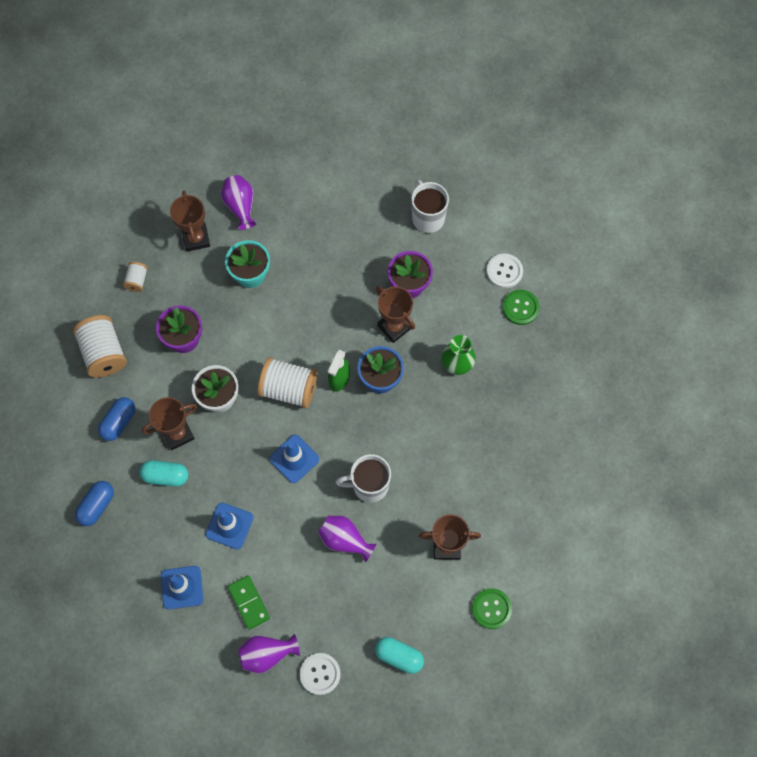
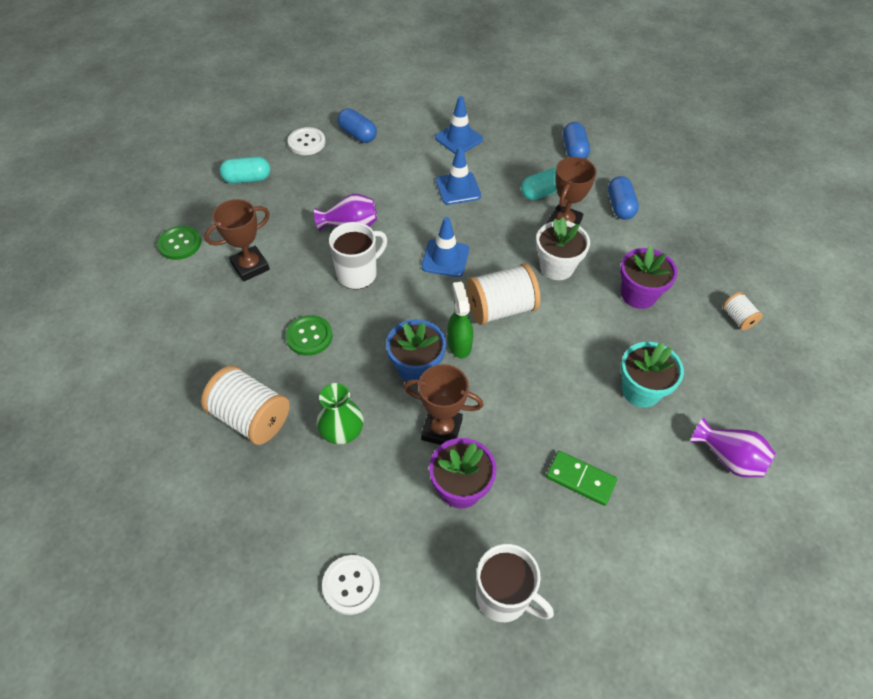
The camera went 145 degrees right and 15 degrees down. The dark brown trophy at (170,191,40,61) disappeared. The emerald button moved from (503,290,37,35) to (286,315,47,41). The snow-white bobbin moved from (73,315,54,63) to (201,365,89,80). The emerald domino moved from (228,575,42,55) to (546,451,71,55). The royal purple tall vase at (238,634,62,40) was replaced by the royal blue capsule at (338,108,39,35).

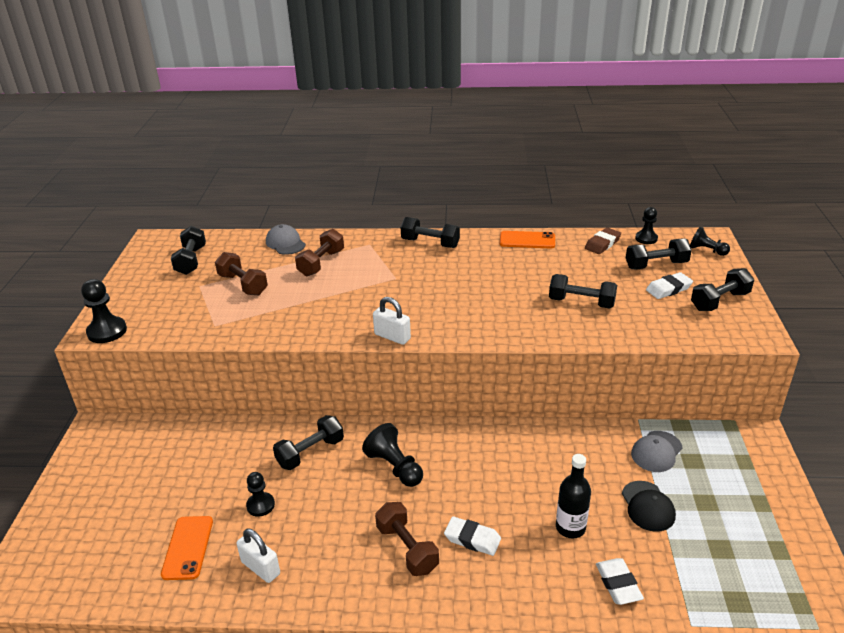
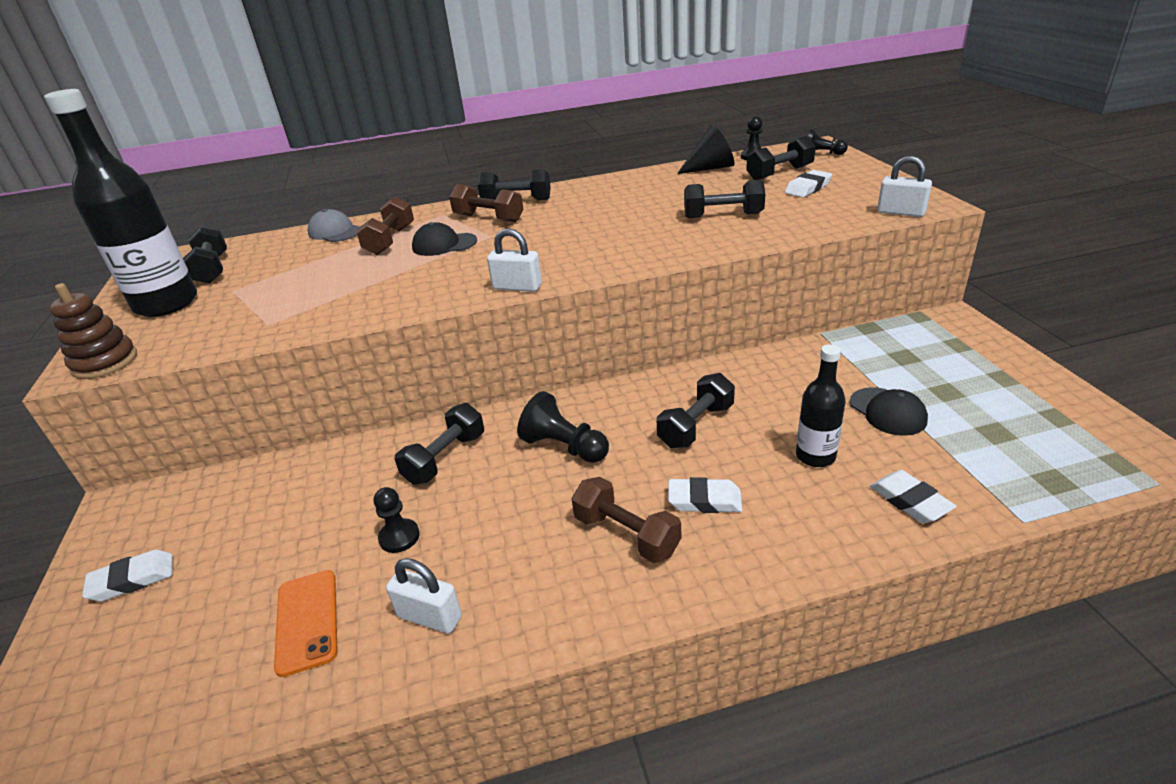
The camera went 15 degrees left and 0 degrees up. The dark brown eraser at (585,227,36,27) was replaced by the jet-black cone at (677,124,57,50). The bright orange phone at (500,231,55,18) disappeared. The dark brown free weight moved from (215,252,53,43) to (449,184,74,38). The jet-black free weight moved from (691,268,63,43) to (657,373,78,75). The jet-black pawn at (81,279,46,64) was replaced by the dark brown ring stacker at (50,283,87,96). The ash-grey baseball cap at (631,431,52,41) disappeared. The jet-black flask at (44,89,153,228) appeared. The snow-white padlock at (877,156,55,61) appeared. The jet-black baseball cap at (412,222,65,34) appeared. The snow-white eraser at (82,550,91,52) appeared.

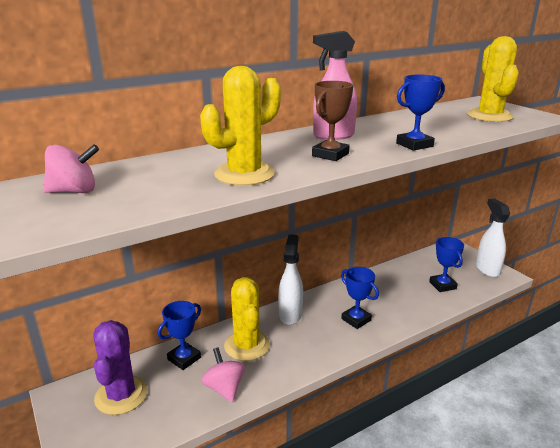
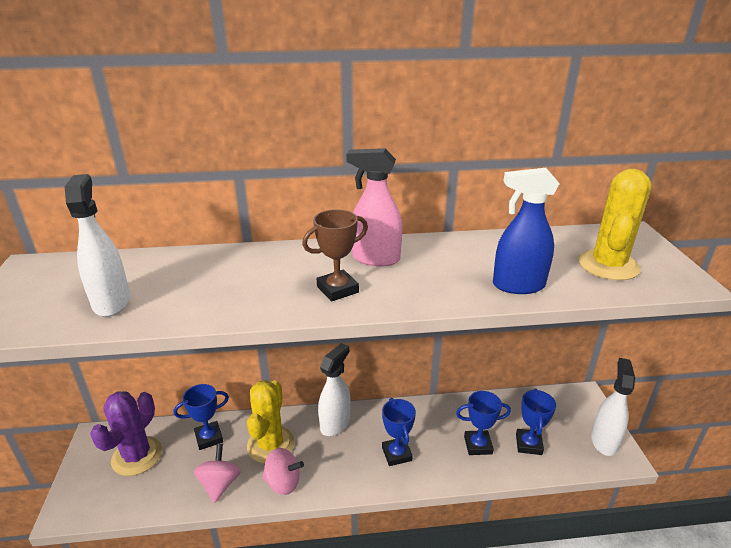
The camera went 25 degrees right and 5 degrees up. The bright yellow cactus at (200,66,81,120) disappeared. The royal blue trophy moved from (396,74,49,77) to (456,391,55,64). The rose-pink whirligig moved from (43,144,56,49) to (262,448,42,47). The royal blue spray bottle at (493,168,67,126) appeared. The snow-white spray bottle at (65,174,65,143) appeared.

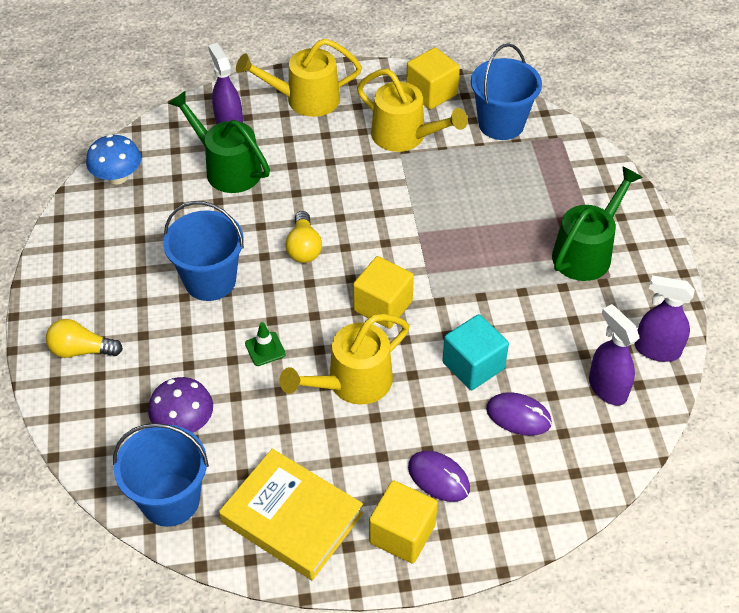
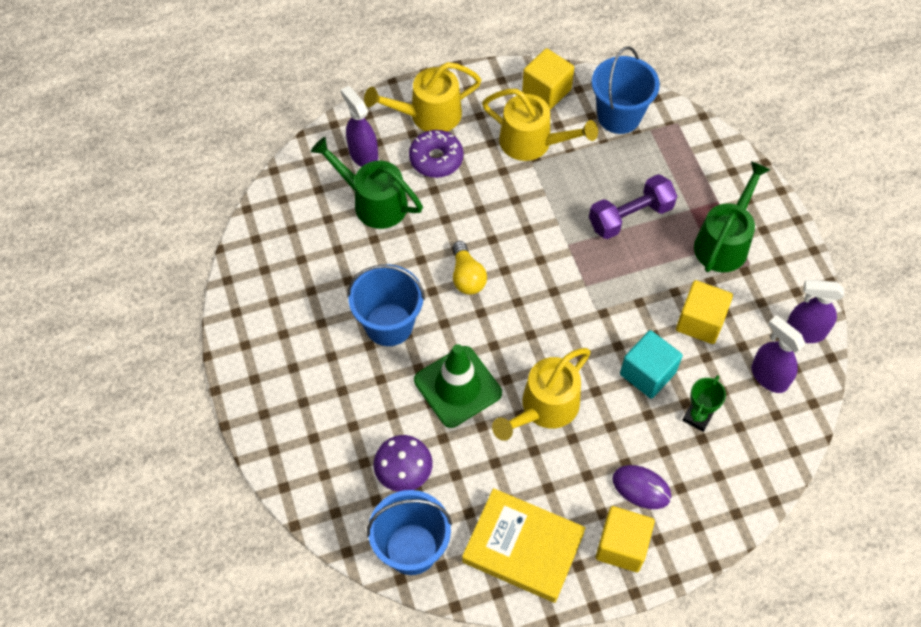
The camera went 10 degrees left and 10 degrees up. The royal blue mushroom at (86,134,55,51) disappeared. The bright yellow cube moved from (353,256,61,73) to (676,280,57,64). The bright yellow light bulb at (46,319,77,39) disappeared. The emerald road cone at (245,322,41,44) changed to 2.23 times the size. The royal purple computer mouse at (486,392,66,44) was replaced by the emerald trophy at (682,375,44,57). The royal purple glazed donut at (409,130,54,48) appeared. The royal purple free weight at (589,174,88,65) appeared.

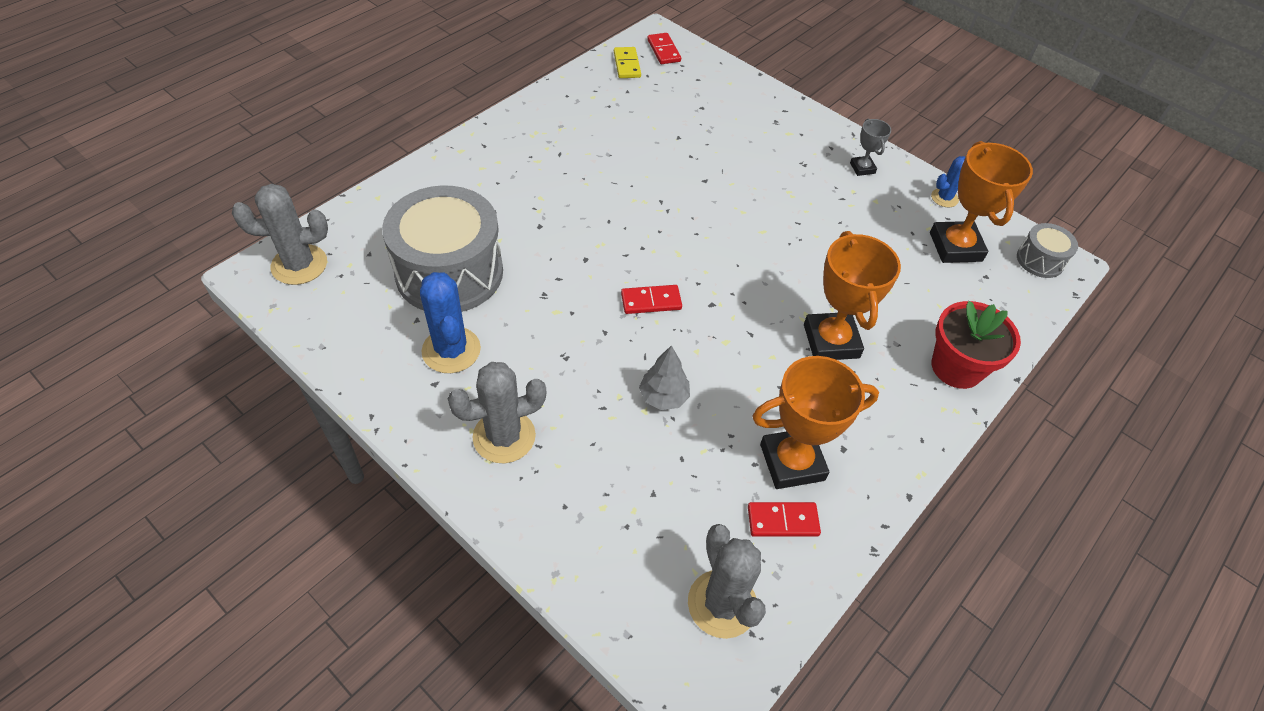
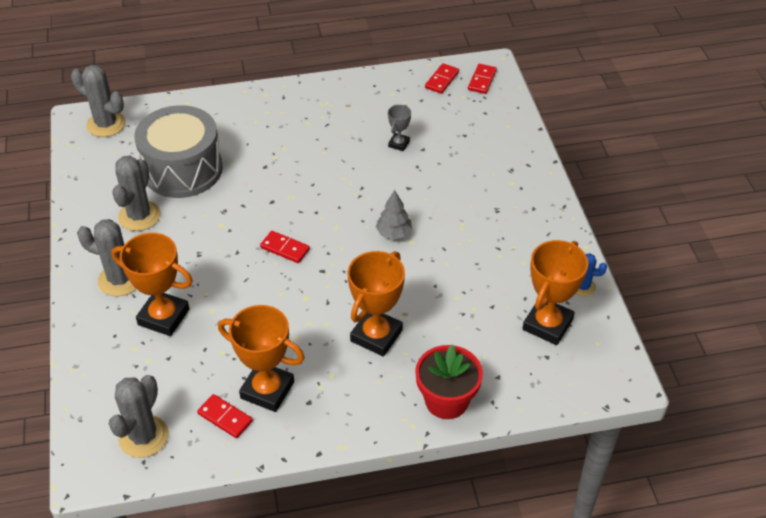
The camera went 40 degrees right and 5 degrees down. The bright yellow domino at (614,47,27,31) became the scarlet domino at (425,63,34,31). The ash-grey trophy moved from (850,119,41,57) to (388,105,23,46). The ash-grey snare drum at (1017,223,61,55) disappeared. The royal blue cactus at (420,272,61,101) became the ash-grey cactus at (112,156,49,75). The ash-grey toy tree moved from (639,346,51,64) to (376,190,36,49). The bright orange trophy at (112,233,81,103) appeared.

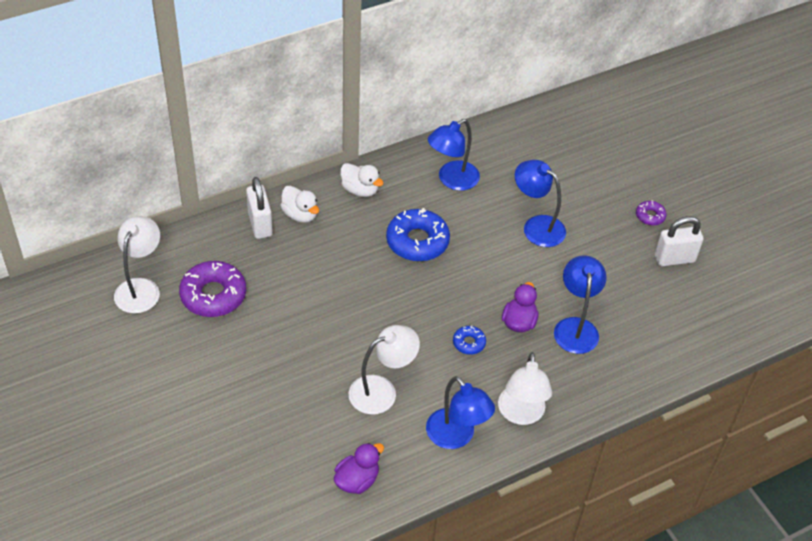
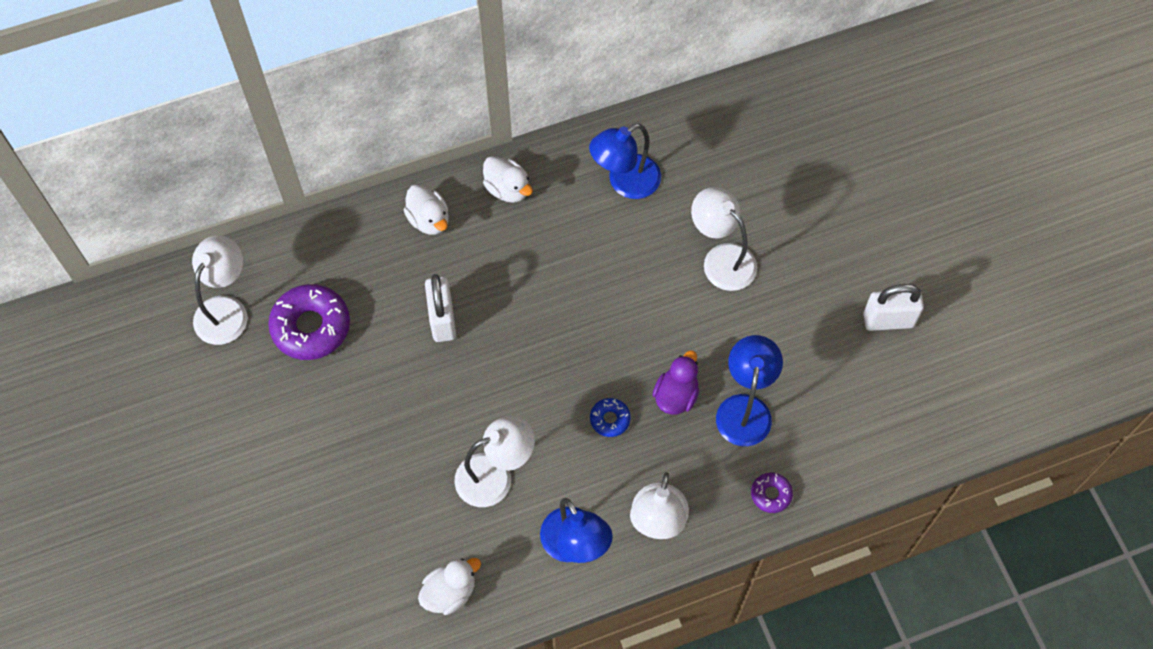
The camera went 10 degrees right and 15 degrees up. The royal blue desk lamp at (515,160,51,87) became the snow-white desk lamp at (691,187,66,104). The snow-white padlock moved from (246,177,27,62) to (425,274,31,68). The royal purple glazed donut moved from (636,200,31,26) to (751,473,42,40). The royal blue glazed donut at (386,208,64,54) disappeared. The royal purple toy duck at (334,443,50,51) became the snow-white toy duck at (418,558,63,57).

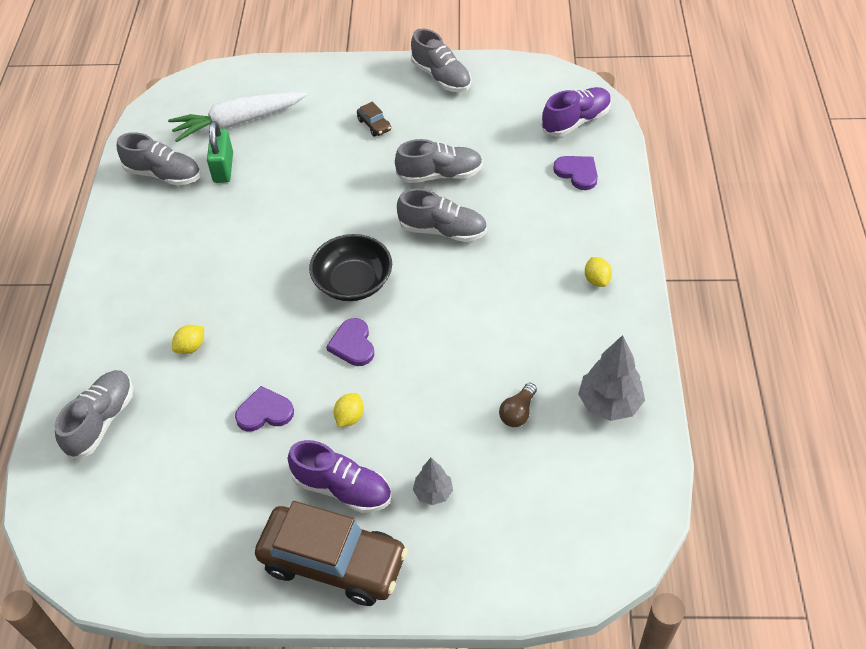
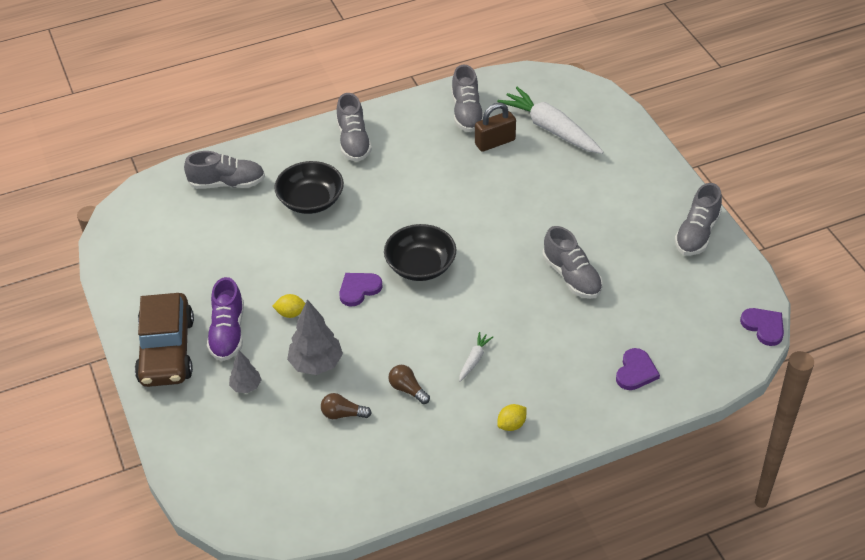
The camera went 65 degrees right and 5 degrees down. The royal purple shoe at (541,87,70,50) disappeared. The dark brown car at (357,102,34,35) disappeared. The emerald padlock at (207,121,26,62) became the dark brown padlock at (475,103,41,49). The ash-grey shoe moved from (397,188,90,54) to (336,93,36,69). The bright yellow lemon at (172,325,32,29) was replaced by the jet-black bowl at (274,161,70,53). The ash-grey toy tree moved from (578,335,67,86) to (287,299,56,76). The royal purple heart moved from (235,386,59,45) to (740,308,44,38). The snow-white carrot at (459,332,34,50) appeared. The dark brown light bulb at (388,365,42,39) appeared.

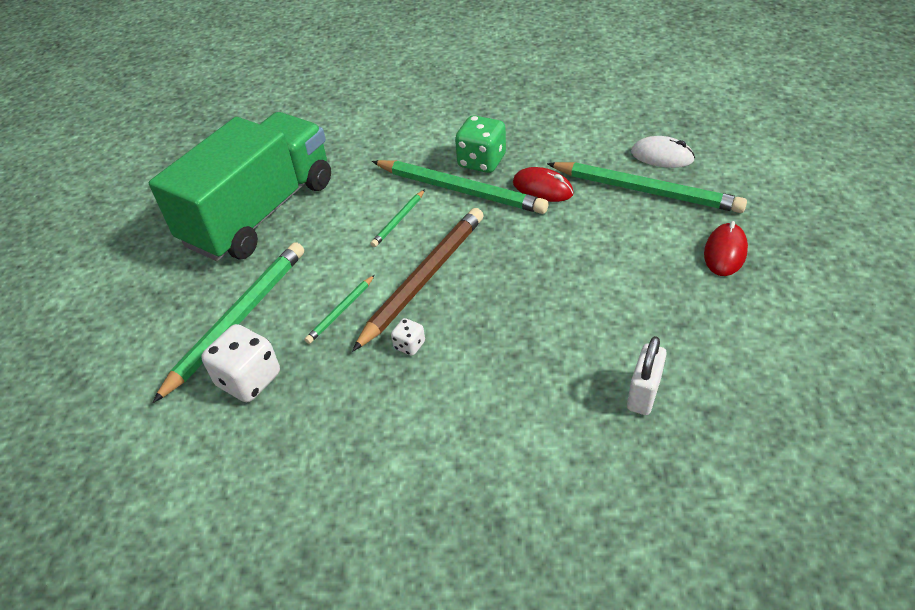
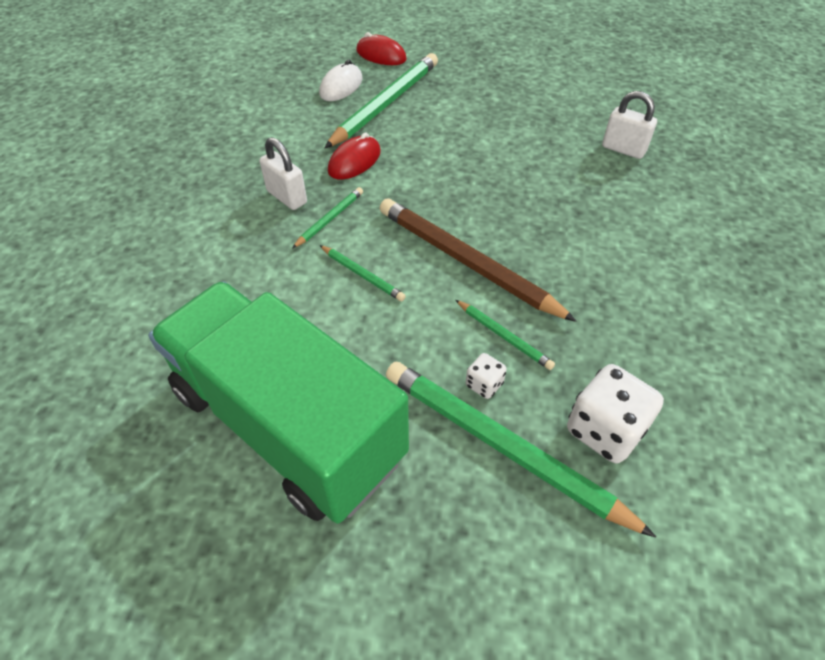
The camera went 85 degrees left and 5 degrees up. The emerald die at (455,115,51,58) was replaced by the snow-white padlock at (259,137,48,73). The emerald wooden pencil at (372,160,176,54) changed to 0.47 times the size. The scarlet computer mouse moved from (704,221,44,55) to (356,32,51,33). The snow-white die moved from (391,318,34,38) to (466,353,41,46).

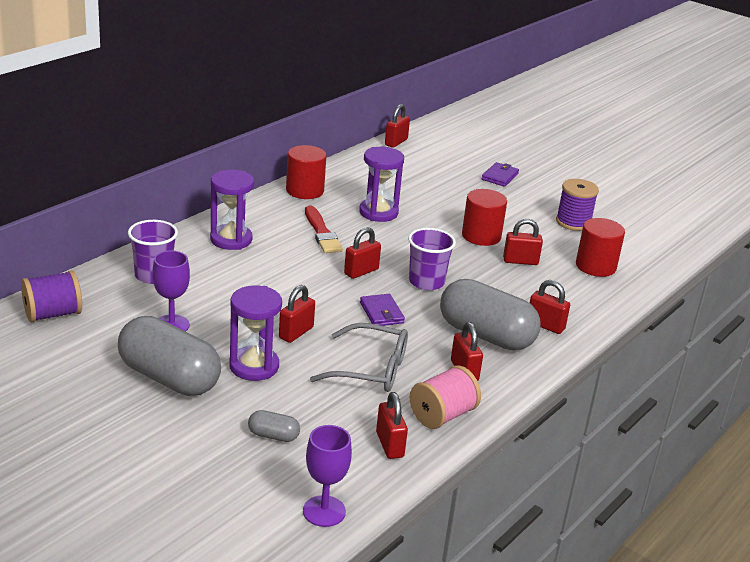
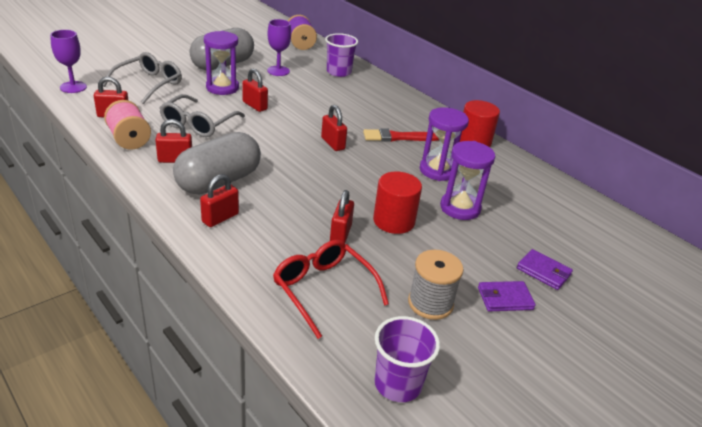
The camera went 100 degrees right and 5 degrees up. The scarlet padlock at (385,104,25,44) disappeared. The royal purple sandglass moved from (210,170,44,80) to (440,141,56,79). The royal purple bobbin at (556,179,43,52) became the ash-grey bobbin at (408,250,56,70). The scarlet solid cylinder at (576,218,49,59) was replaced by the scarlet spectacles at (273,240,116,99). The royal purple tumbler moved from (408,228,48,62) to (375,316,65,86). The royal purple wallet moved from (360,294,45,32) to (478,281,58,30). The ash-grey capsule at (248,410,52,32) was replaced by the ash-grey spectacles at (103,52,79,52).

